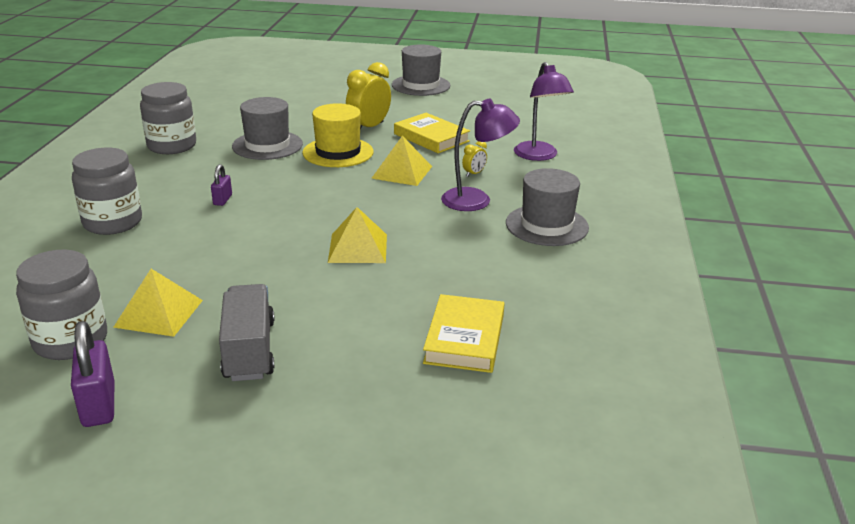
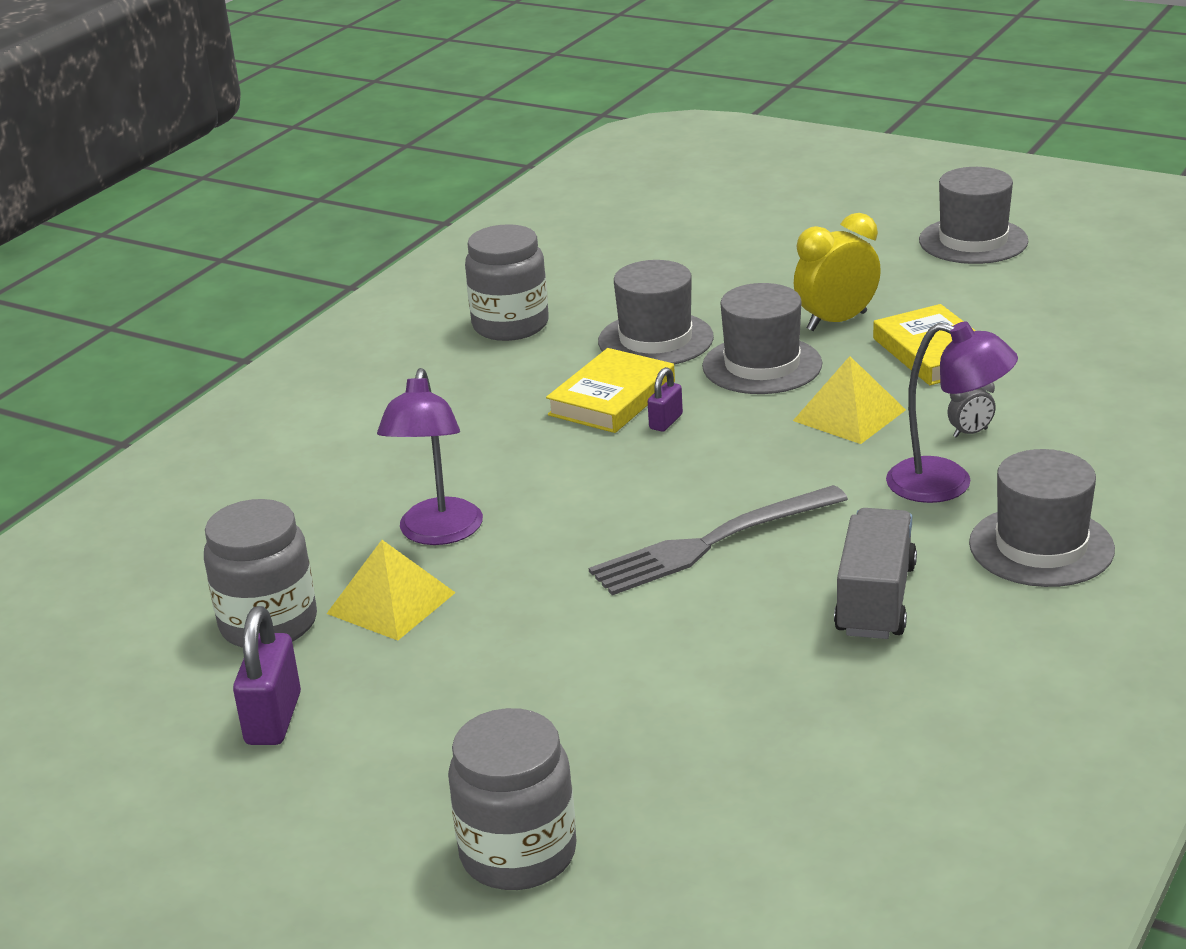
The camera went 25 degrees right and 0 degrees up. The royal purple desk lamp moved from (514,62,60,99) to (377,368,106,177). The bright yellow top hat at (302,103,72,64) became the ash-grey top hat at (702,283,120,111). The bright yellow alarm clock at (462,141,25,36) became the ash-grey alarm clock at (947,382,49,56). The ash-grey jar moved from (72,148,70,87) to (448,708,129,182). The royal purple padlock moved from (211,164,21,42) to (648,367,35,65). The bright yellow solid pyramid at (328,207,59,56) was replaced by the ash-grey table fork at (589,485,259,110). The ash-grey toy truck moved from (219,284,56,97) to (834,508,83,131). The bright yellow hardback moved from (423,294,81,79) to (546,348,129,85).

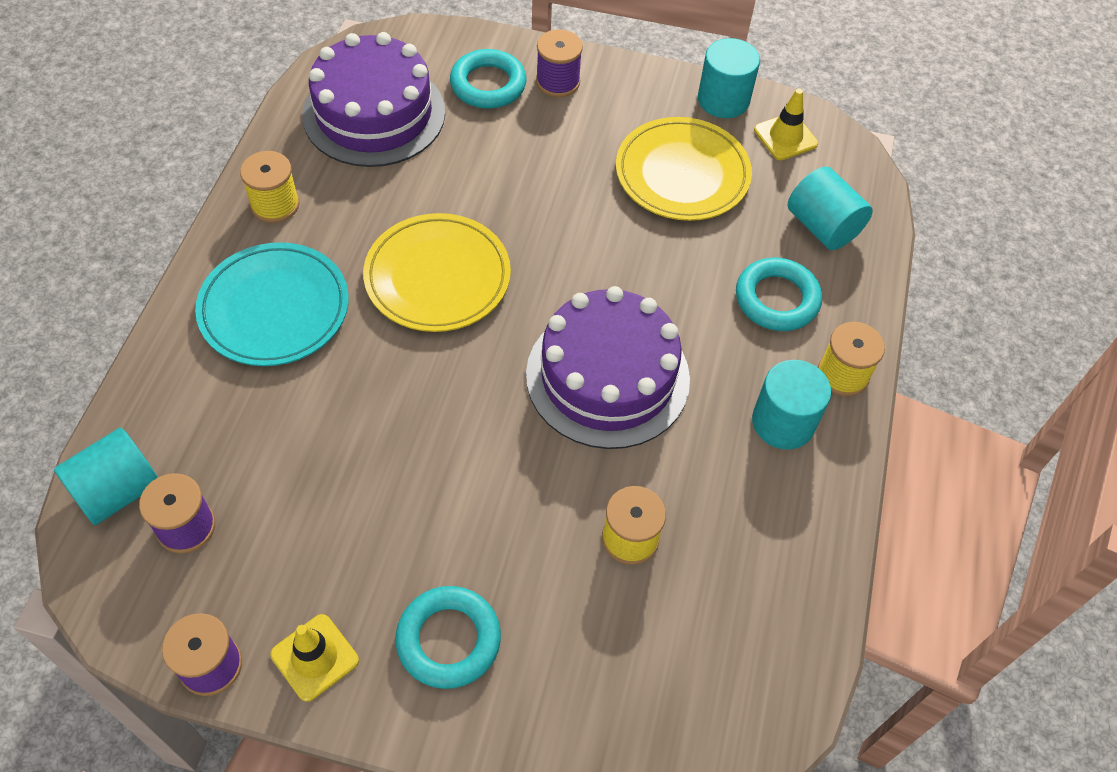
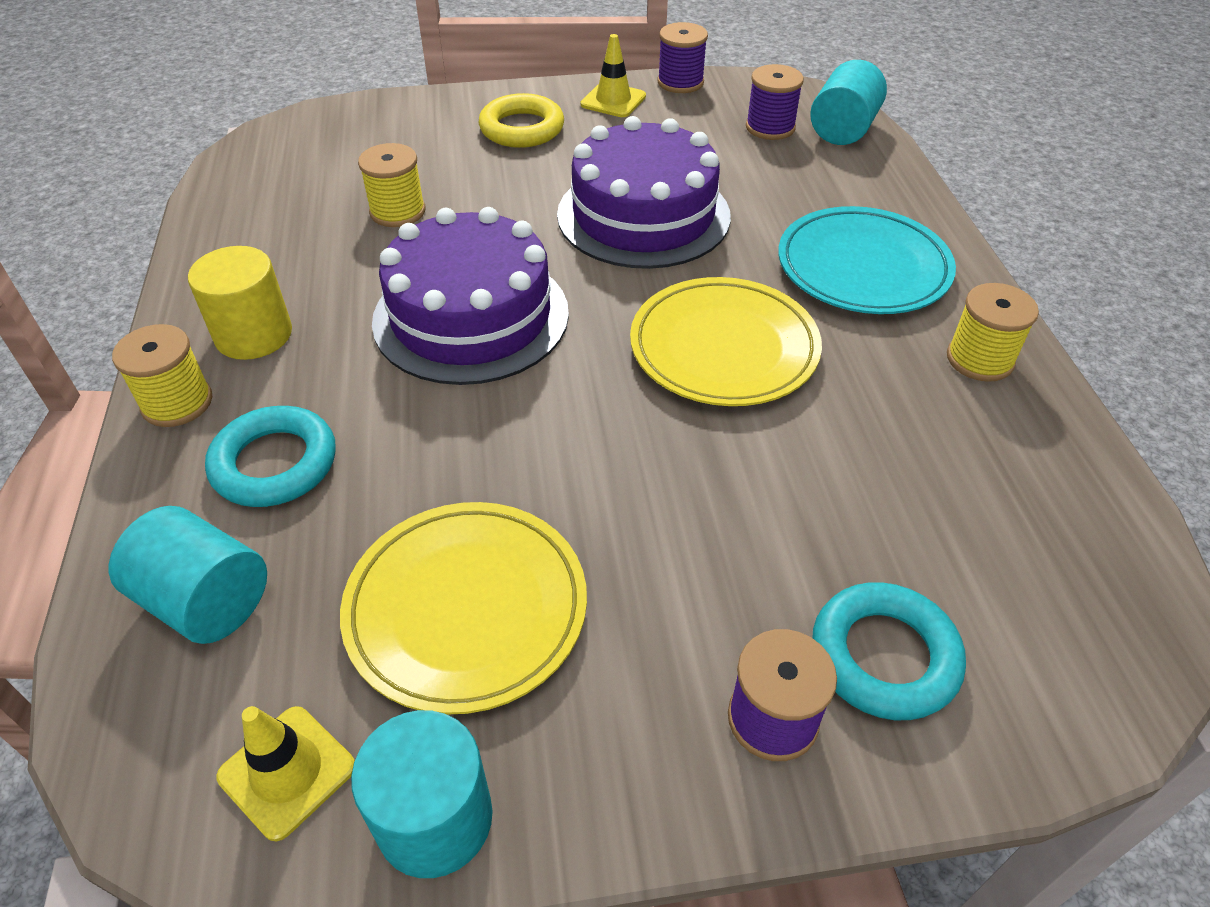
The camera went 160 degrees right and 10 degrees down. The royal purple layer cake moved from (302,32,143,135) to (557,116,174,153). The turquoise solid cylinder at (752,360,79,90) became the bright yellow solid cylinder at (188,246,104,114). The turquoise torus at (395,586,106,103) became the bright yellow torus at (479,93,85,55).

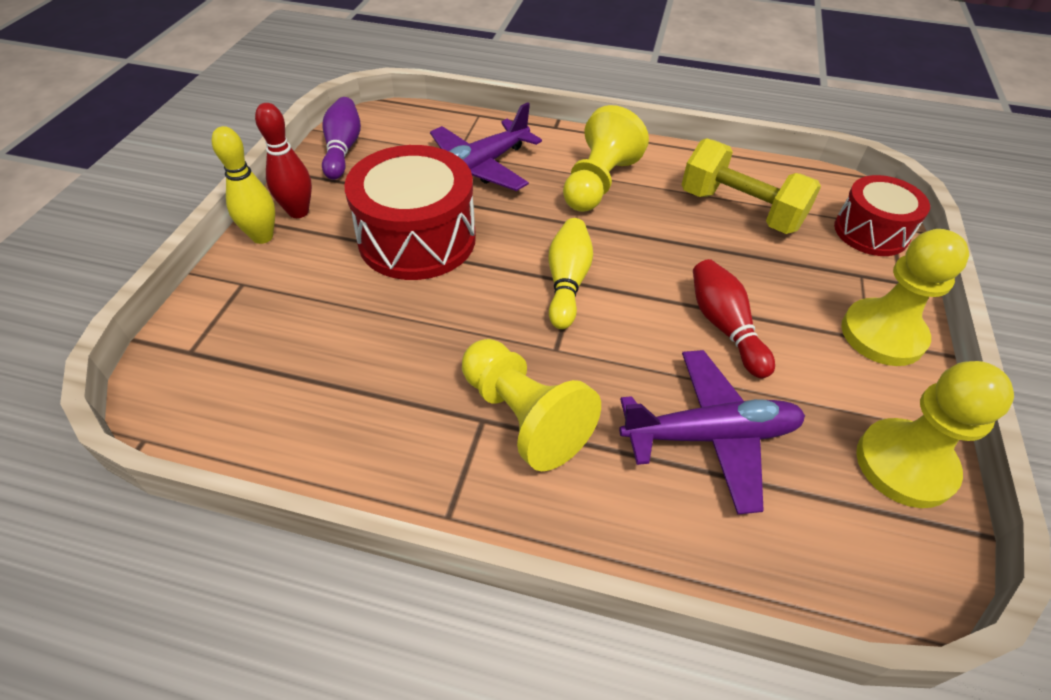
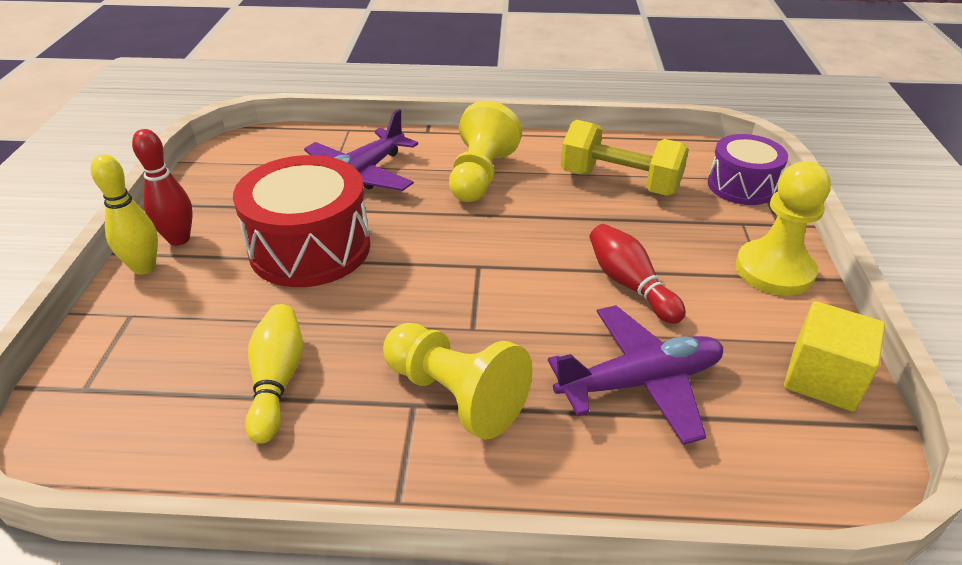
The camera went 10 degrees left and 10 degrees down. The royal purple tenpin at (322,97,39,83) disappeared. The scarlet snare drum at (834,175,96,81) became the royal purple snare drum at (708,134,80,71). The bright yellow tenpin moved from (548,218,45,111) to (245,304,58,140). The bright yellow pawn at (856,361,158,147) was replaced by the bright yellow cube at (784,301,101,110).

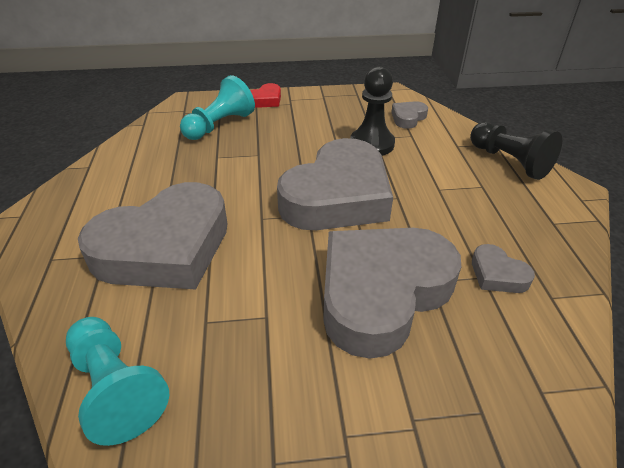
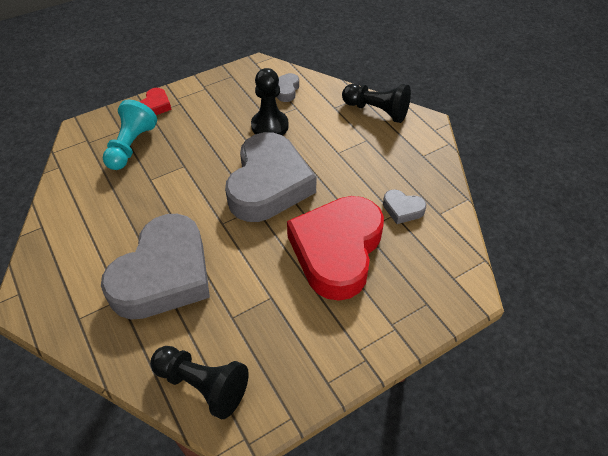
The camera went 25 degrees left and 10 degrees up. The ash-grey heart at (323,228,138,131) became the scarlet heart at (287,196,97,105). The turquoise pawn at (66,317,103,129) became the jet-black pawn at (150,346,99,73).

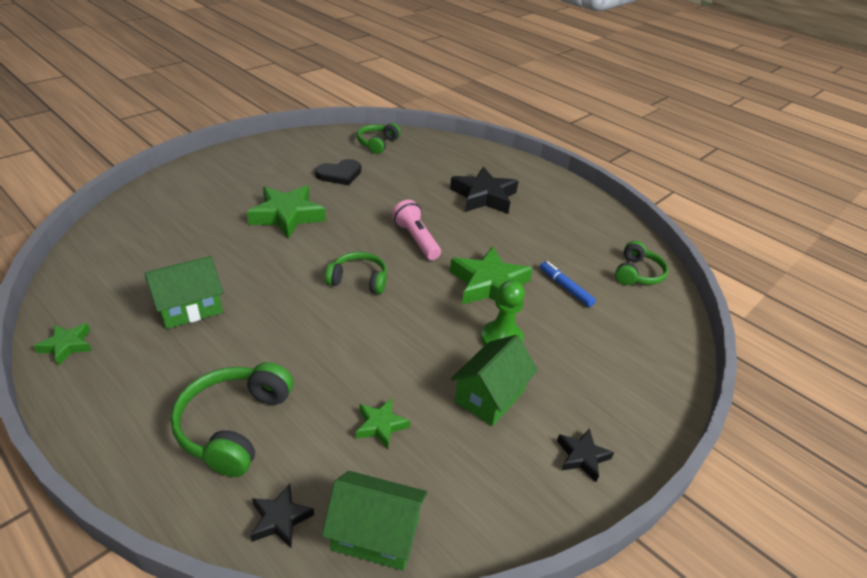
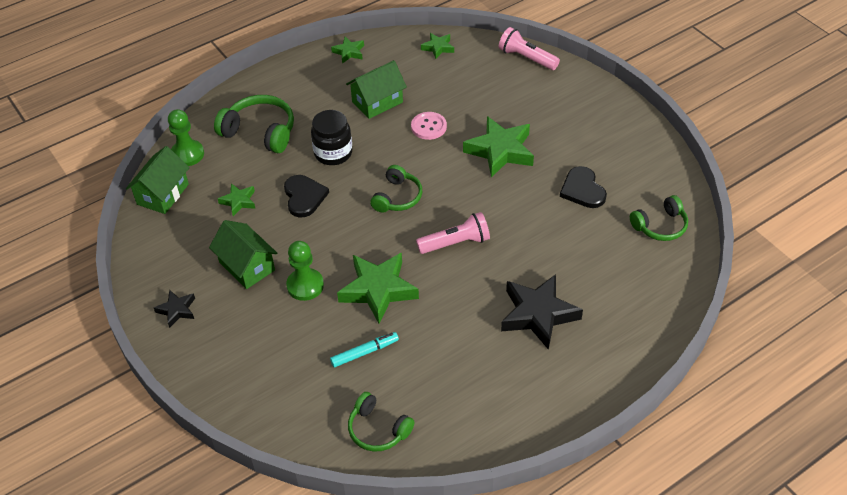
The camera went 105 degrees right and 10 degrees up. The emerald headset at (357,123,44,31) turned 120 degrees clockwise. The emerald house at (145,256,79,73) turned 75 degrees clockwise. The royal blue marker pen at (540,261,56,46) became the turquoise marker pen at (330,332,69,35). The jet-black star shape at (250,484,64,64) was replaced by the emerald pawn at (168,109,36,57). The rose-pink flashlight at (499,27,61,43) appeared. The emerald star shape at (421,33,33,26) appeared. The jet-black jar at (311,110,41,55) appeared. The rose-pink button at (411,112,36,28) appeared. The jet-black heart at (284,175,45,43) appeared.

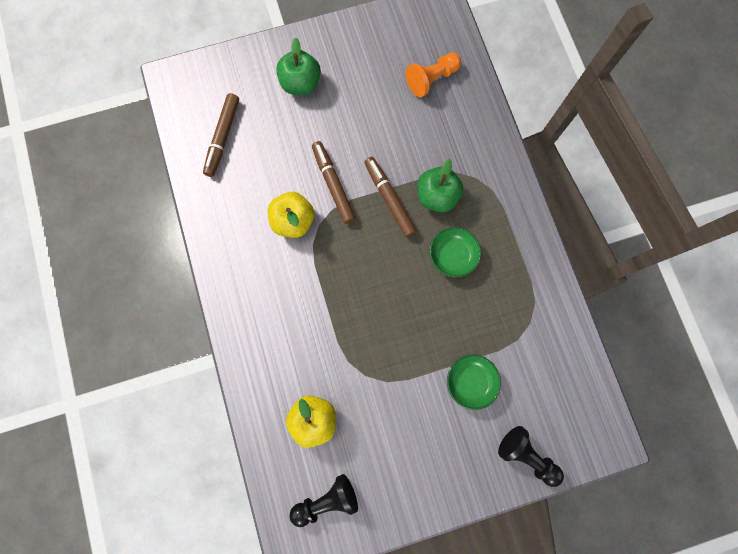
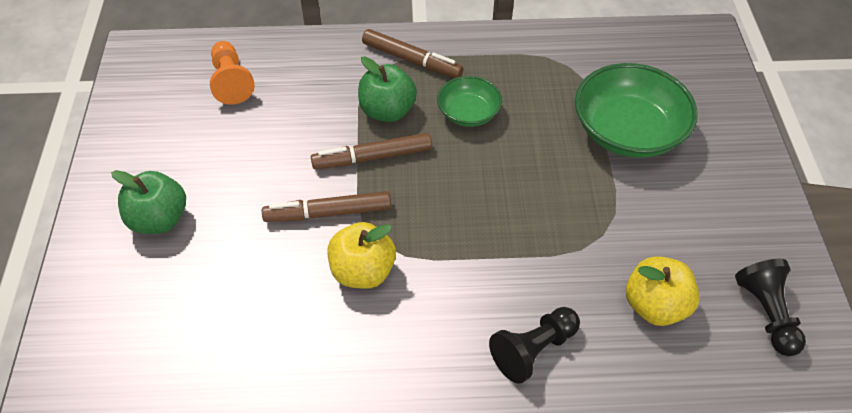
The camera went 75 degrees left and 25 degrees down. The dark brown marker pen moved from (203,93,36,84) to (362,29,101,49). The emerald bowl at (447,355,54,55) changed to 1.80 times the size. The jet-black pawn moved from (498,426,66,61) to (489,307,91,77).

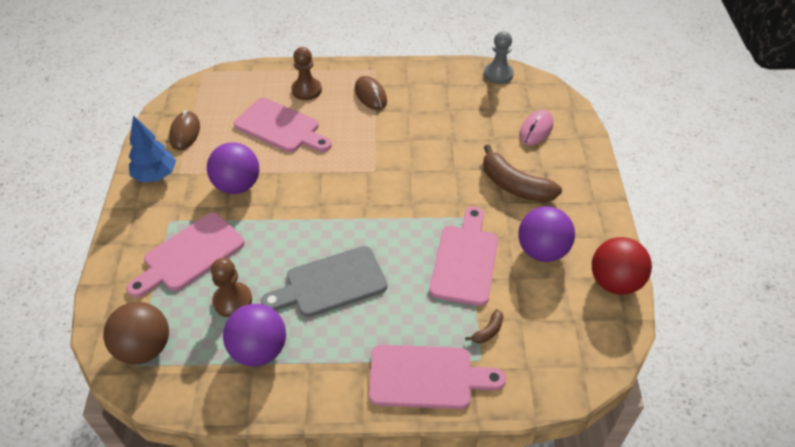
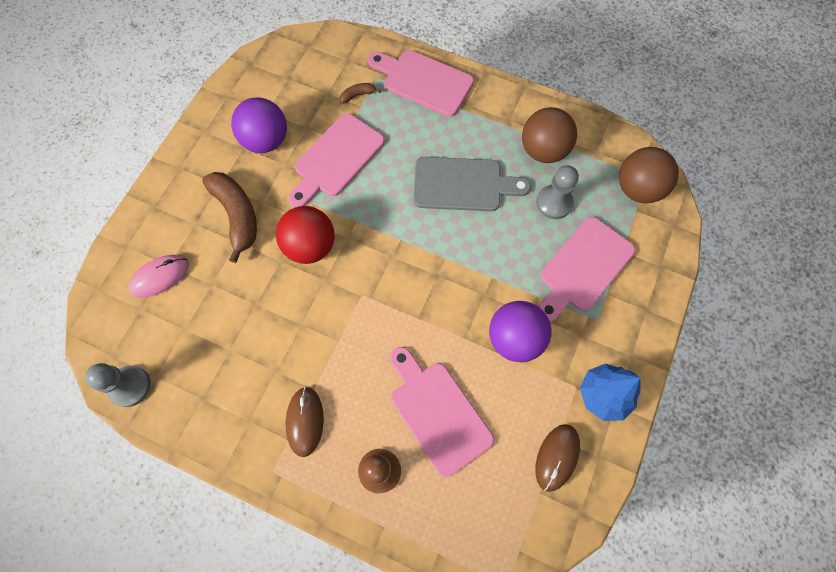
The camera went 155 degrees left and 20 degrees up. The rose-pink bread board at (126,213,118,85) turned 150 degrees clockwise. The scarlet play ball moved from (592,237,60,58) to (276,206,59,58). The dark brown pawn at (211,258,41,59) became the ash-grey pawn at (536,165,43,54). The royal purple play ball at (223,304,63,63) became the dark brown play ball at (522,107,55,56).

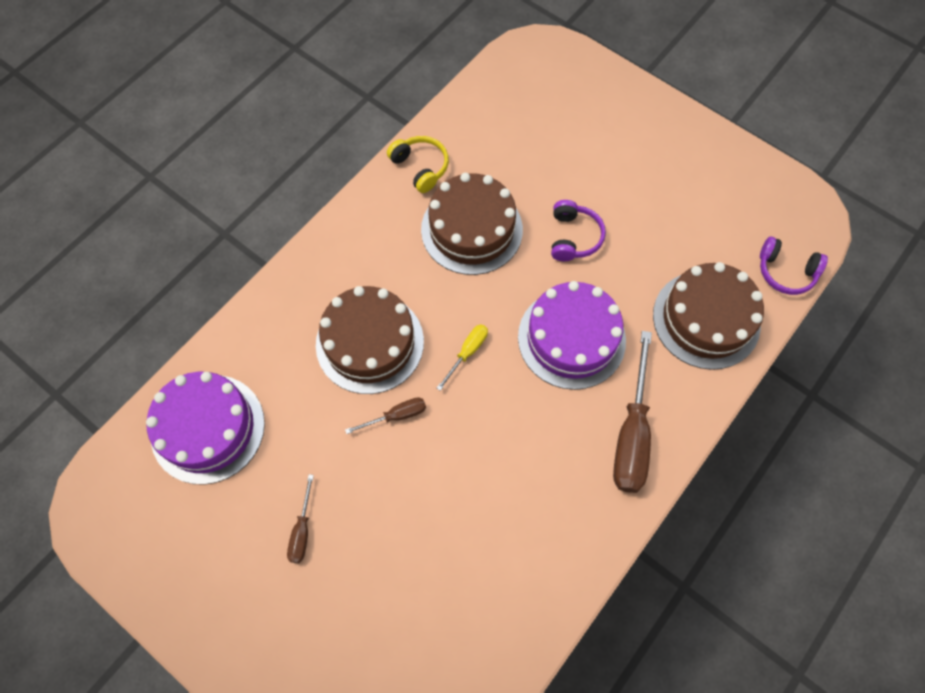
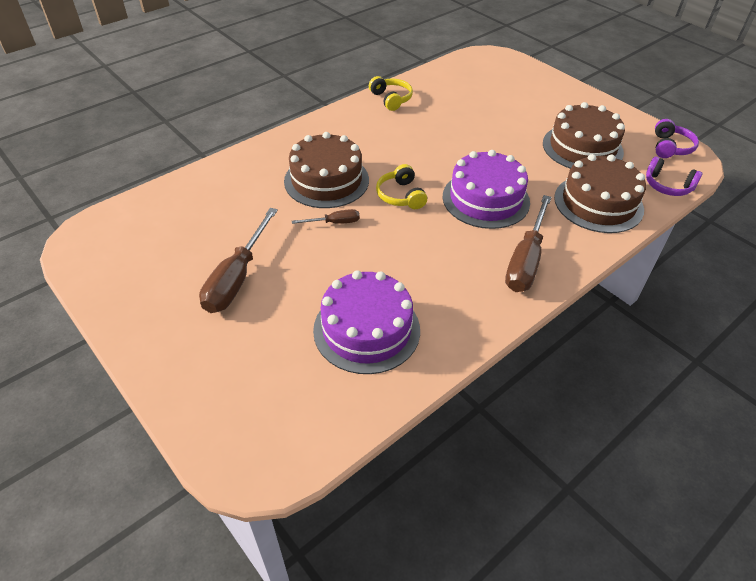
The camera went 10 degrees right and 20 degrees down. The dark brown layer cake moved from (421,173,102,102) to (543,102,82,67). The royal purple headset moved from (551,200,55,61) to (655,119,44,39). The bright yellow screwdriver at (437,324,51,67) was replaced by the bright yellow headset at (376,164,51,45). The royal purple layer cake moved from (146,372,119,113) to (313,271,107,103). The dark brown screwdriver at (287,474,27,89) changed to 2.01 times the size.

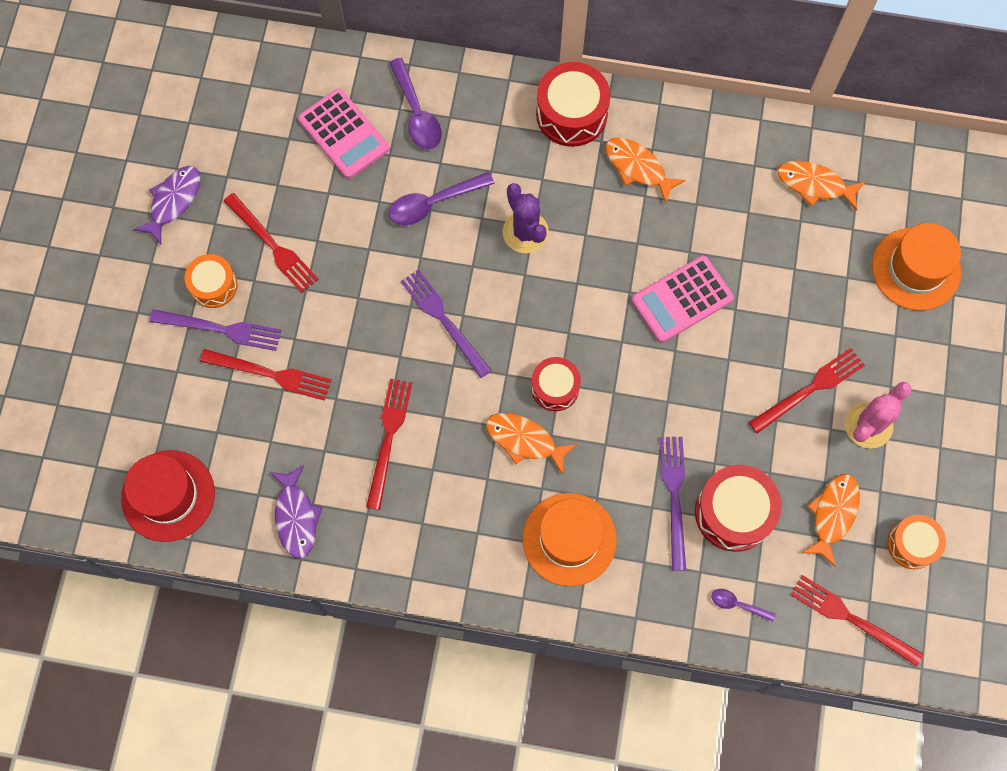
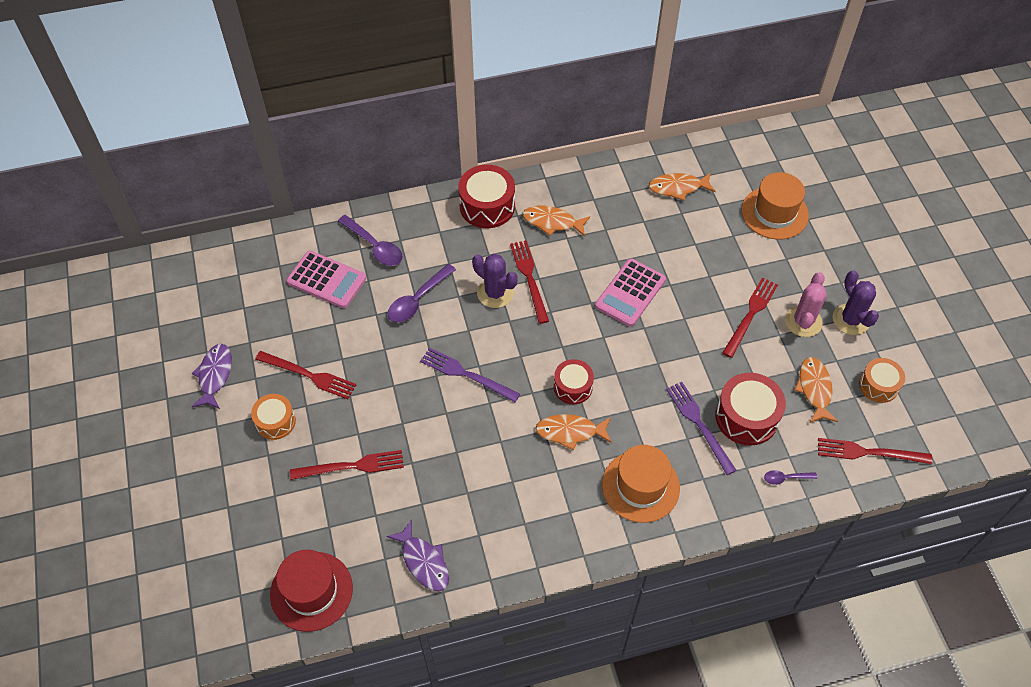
The camera went 25 degrees left and 15 degrees down. The royal purple table fork at (150,309,131,42) disappeared. The scarlet table fork moved from (366,379,46,131) to (510,240,39,84). The royal purple cactus at (833,270,46,65) appeared.

